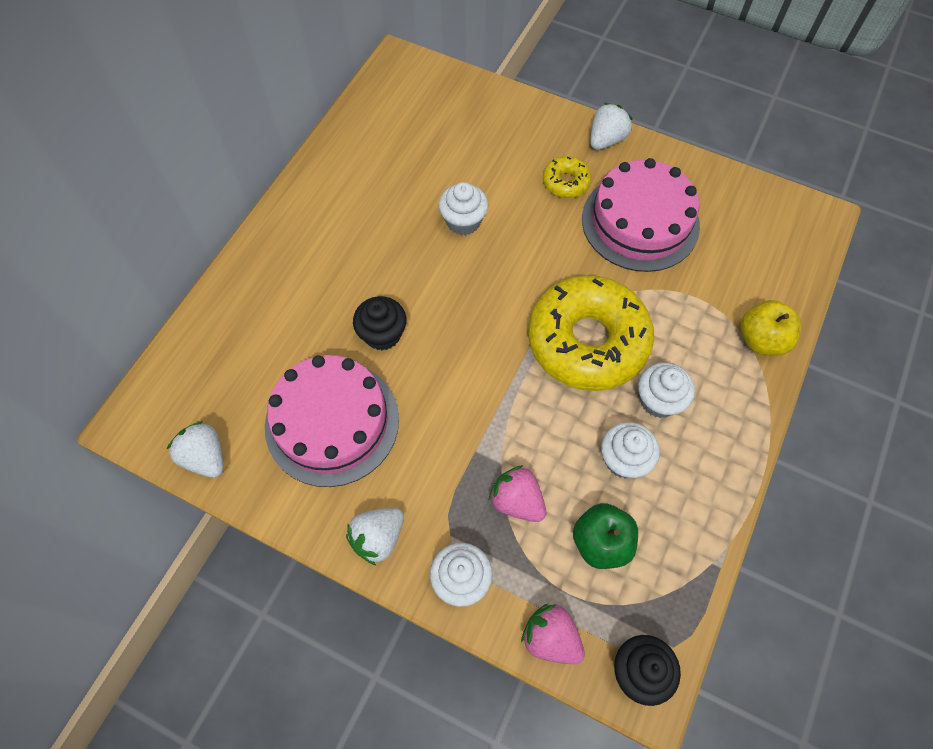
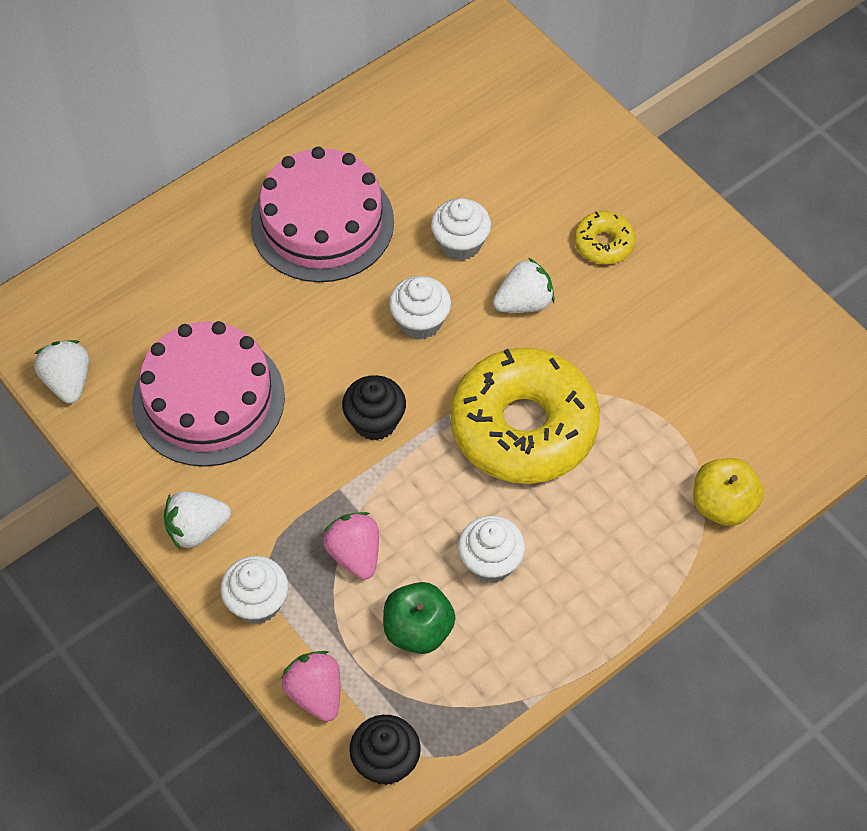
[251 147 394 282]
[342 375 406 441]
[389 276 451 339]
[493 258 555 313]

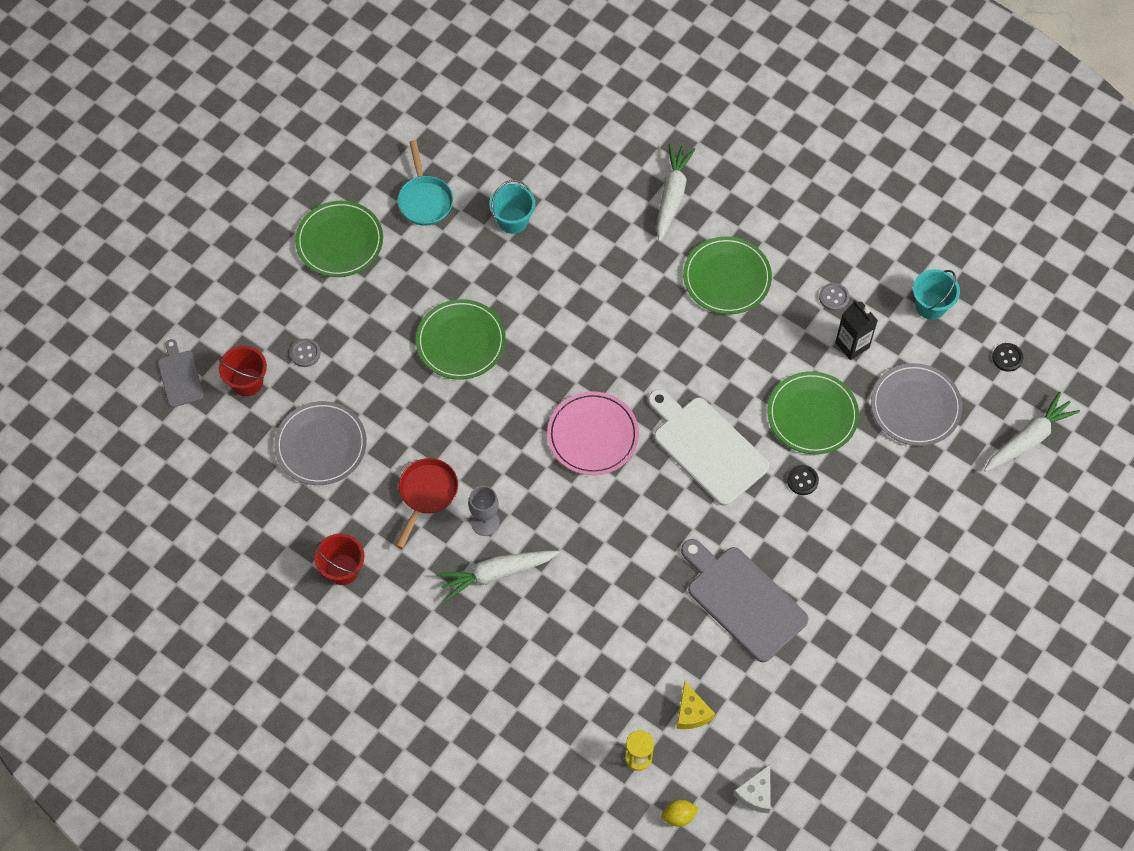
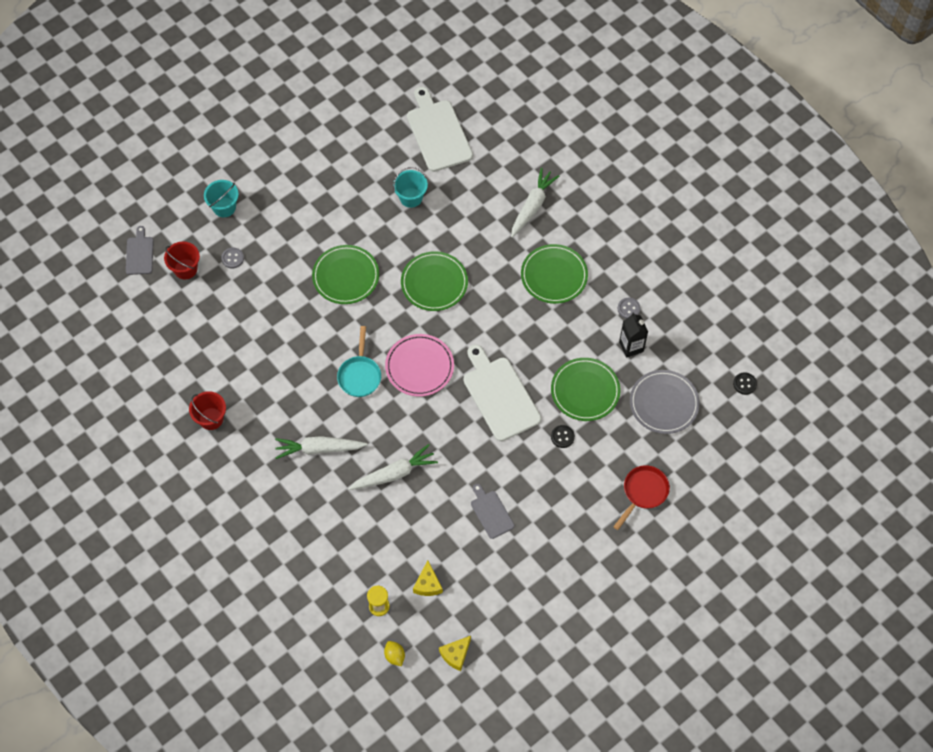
[204 180 239 217]
[337 326 381 397]
[348 444 438 490]
[384 641 405 666]
[401 251 468 311]
[407 87 473 172]
[439 636 471 671]
[471 484 514 539]
[613 465 670 530]
[274 401 366 485] (first image)
[468 486 500 536] (first image)

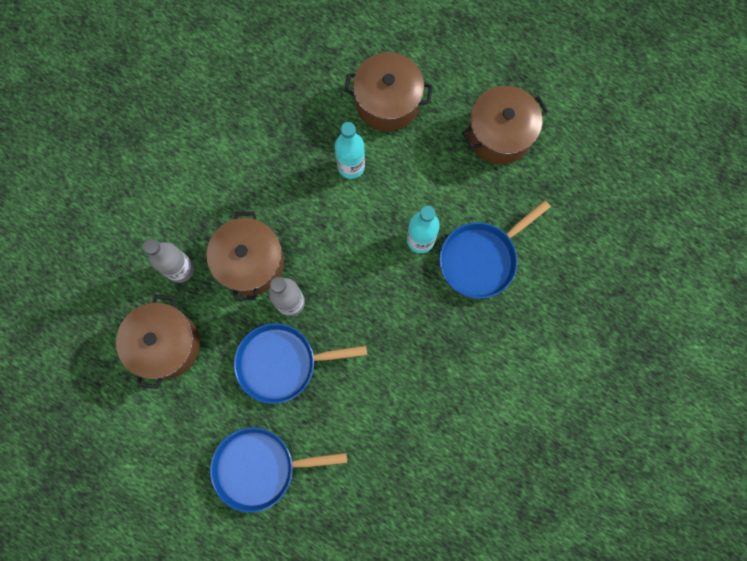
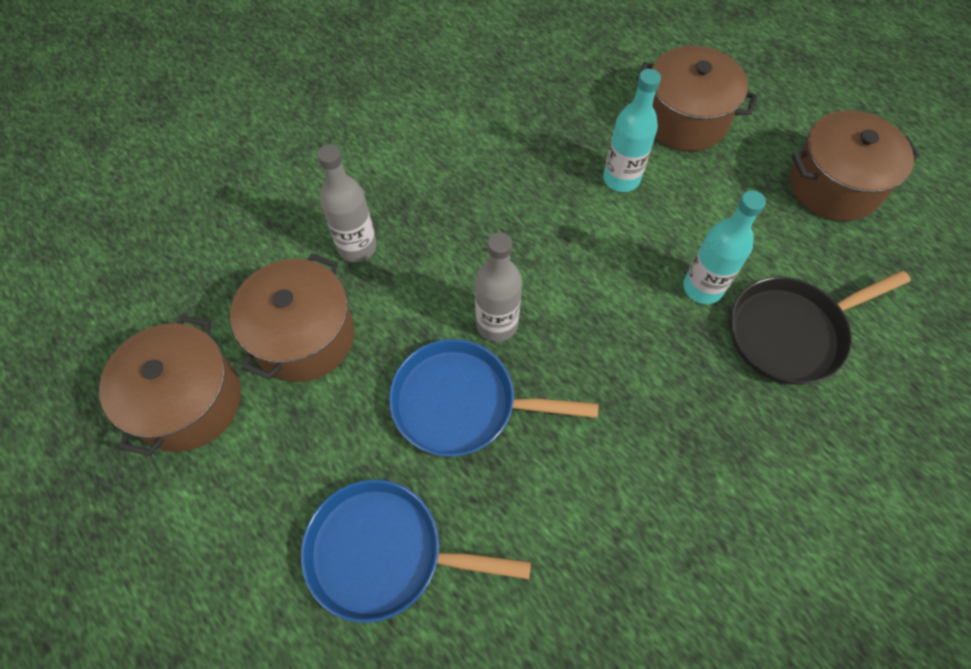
[99 315 241 456]
[730 270 911 385]

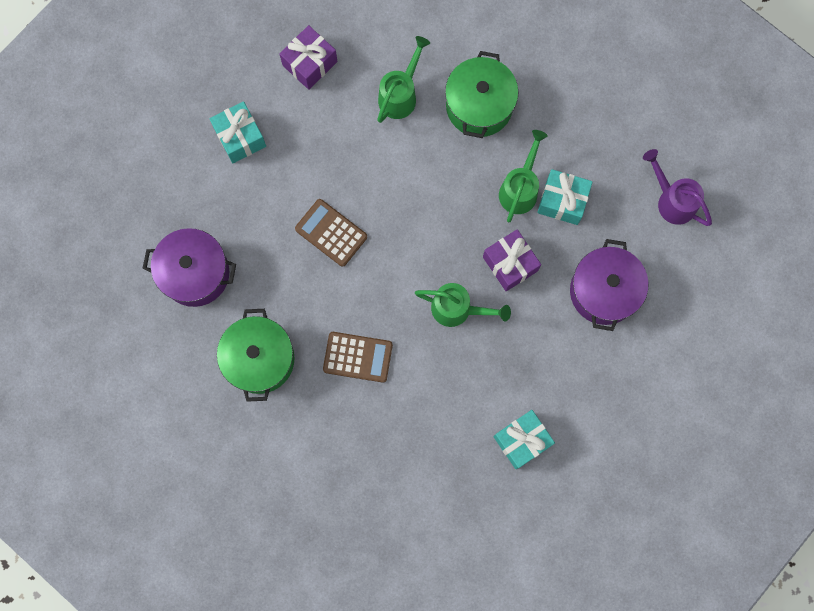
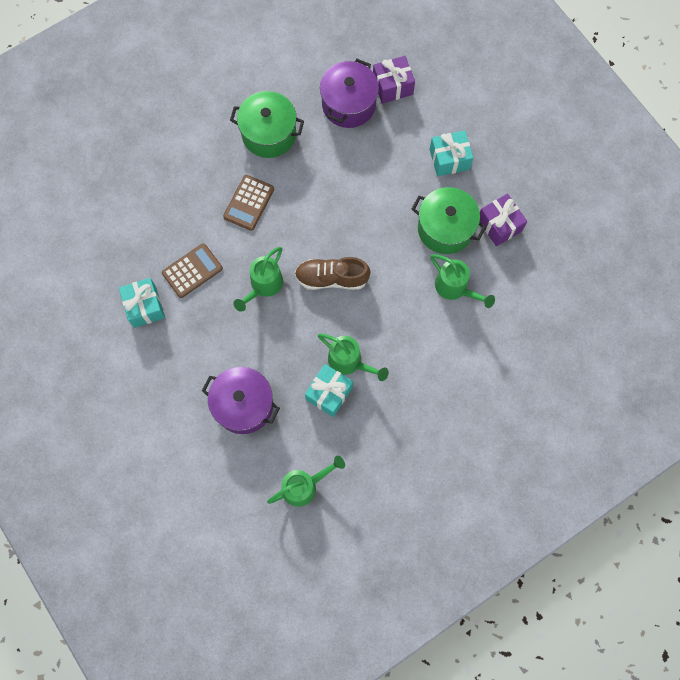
[162 243 223 298]
[267 456 345 507]
[295 257 371 290]
[373 56 415 104]
[412 187 486 254]

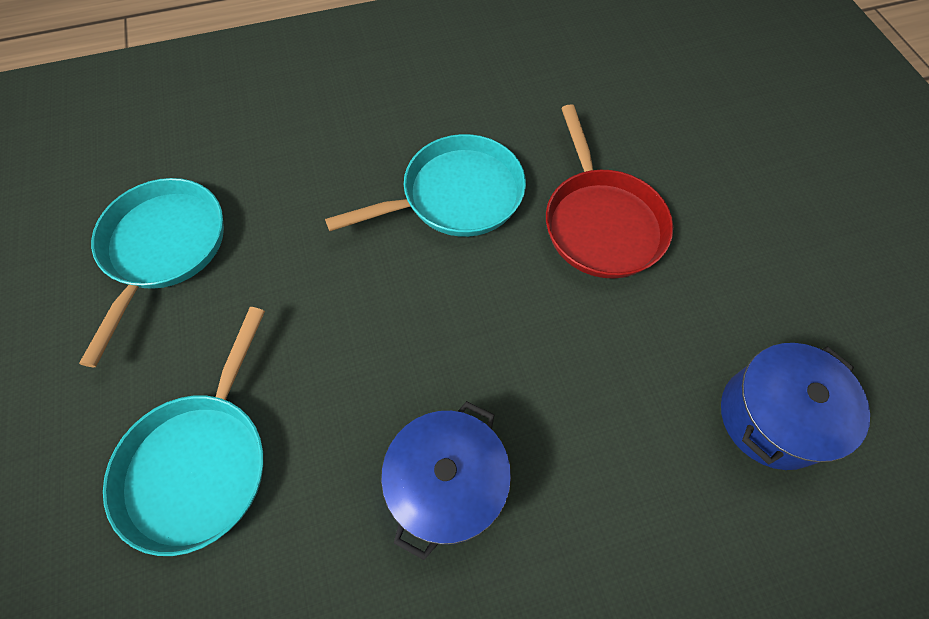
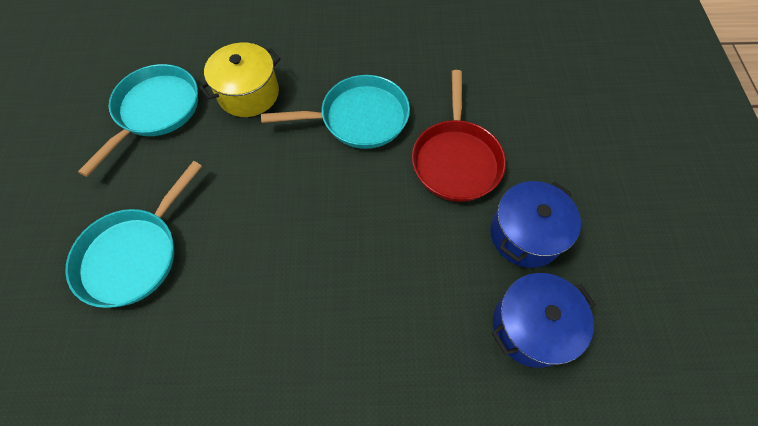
[199 43 281 117]
[490 181 581 268]

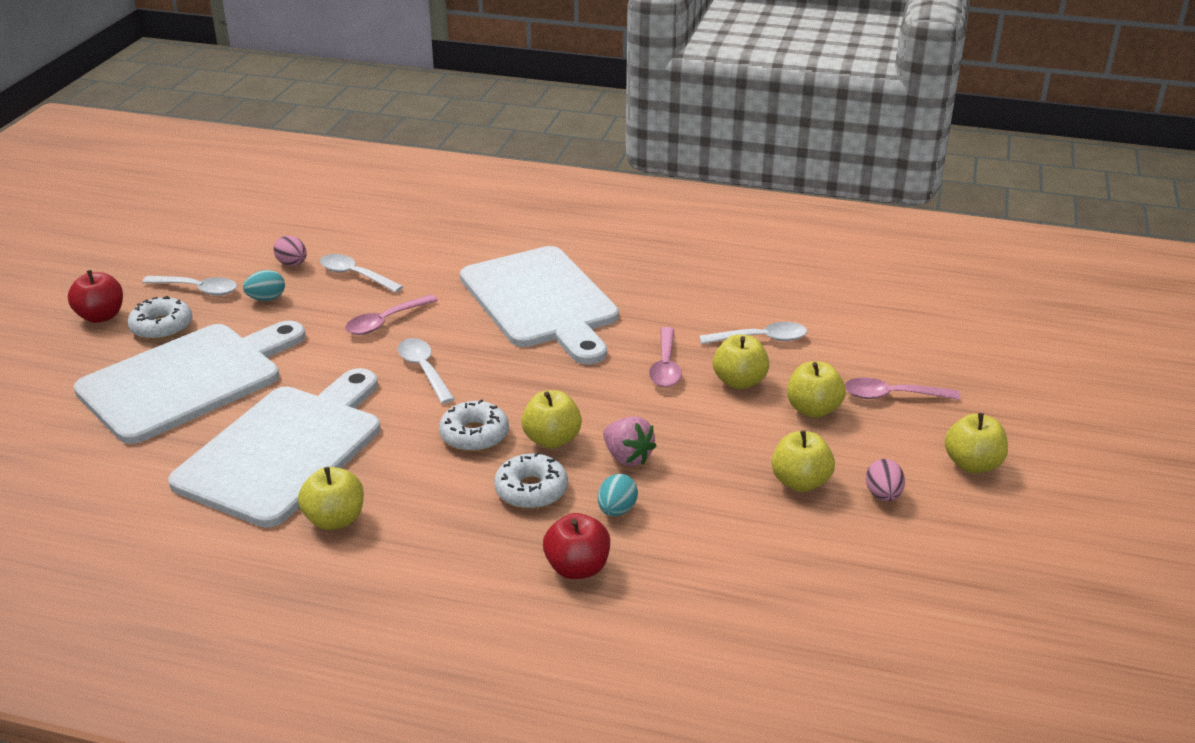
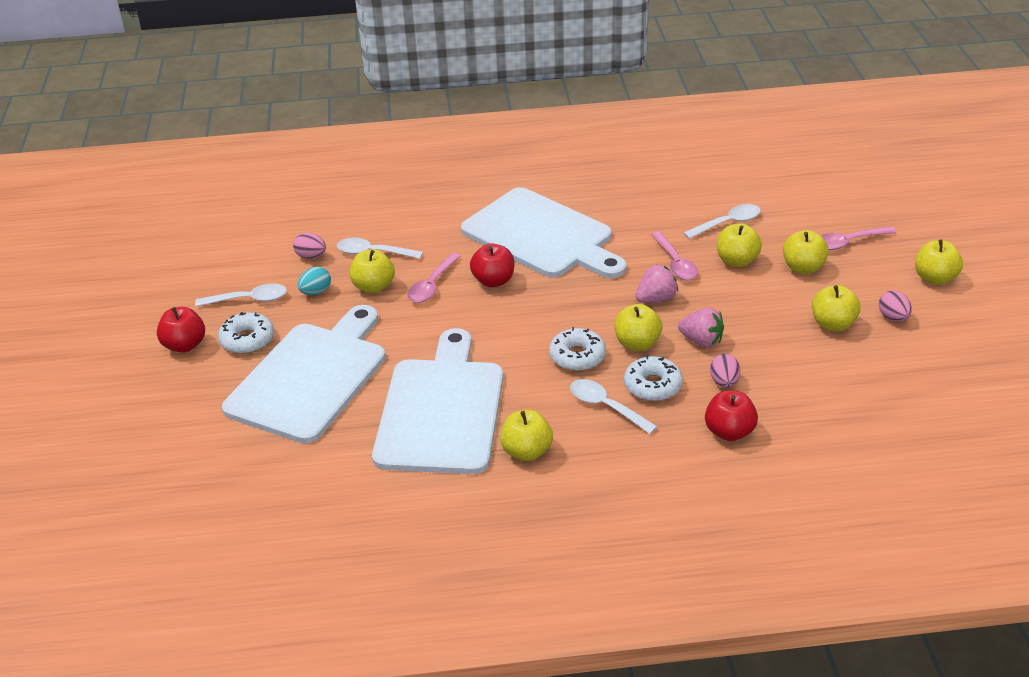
[350 249 395 293]
[470 243 515 287]
[570 379 658 434]
[635 265 678 303]
[710 354 741 387]

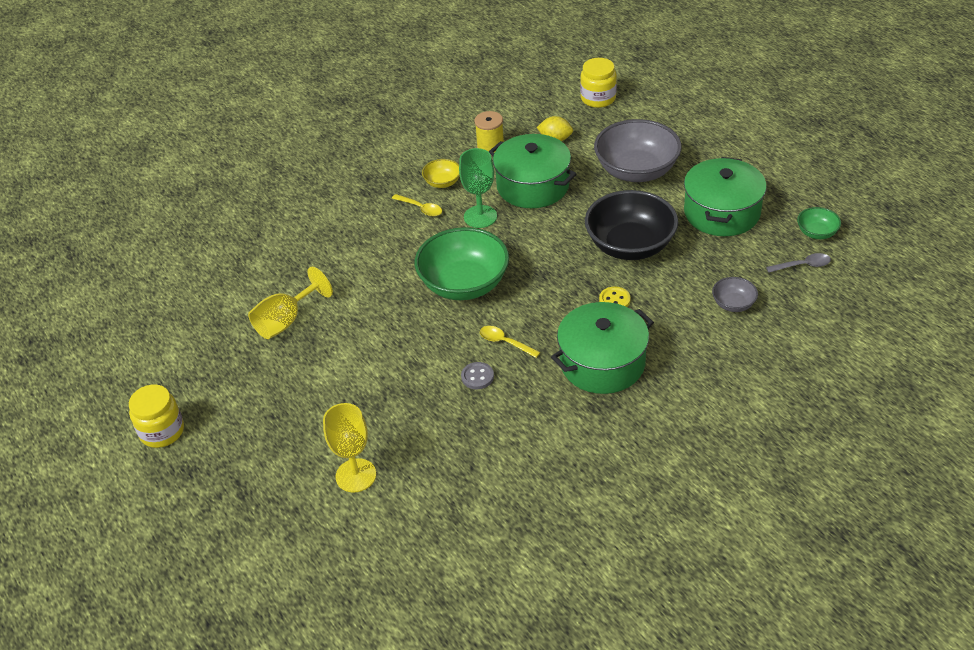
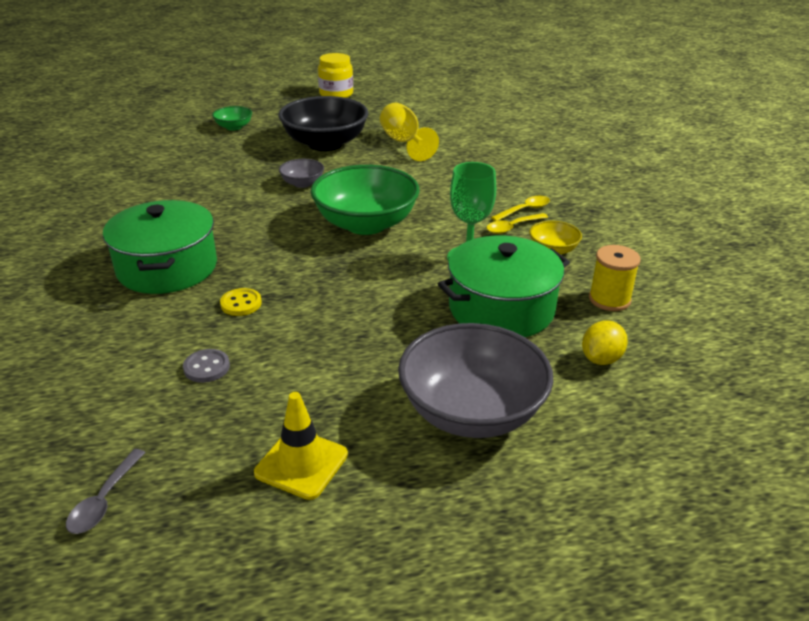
[183 349 230 383]
[212 106 252 131]
[254 392 348 500]
[278 96 369 151]
[279 159 324 188]
[491 196 550 221]
[323 403 376 493] (first image)
[580 58 617 108] (first image)

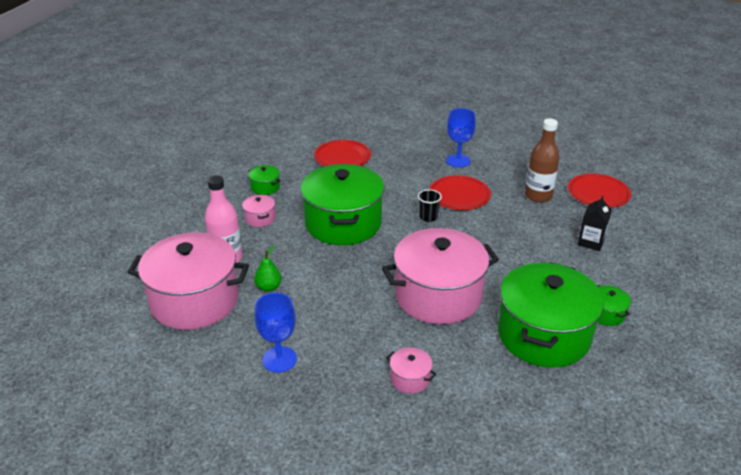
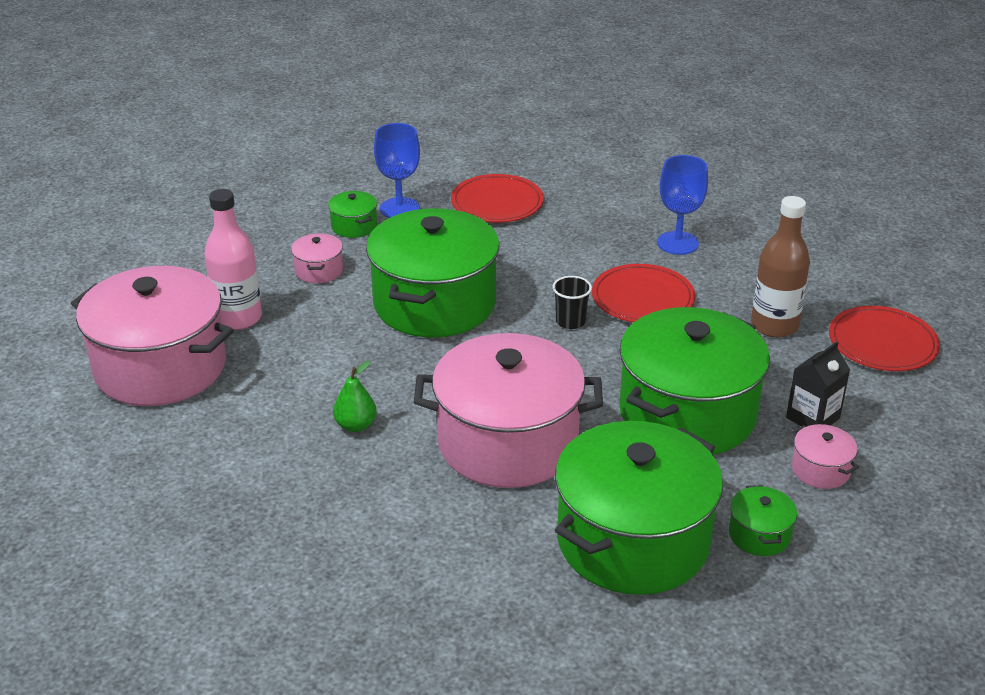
[333 361 377 432]
[374 123 420 218]
[619 307 770 455]
[792 424 859 489]

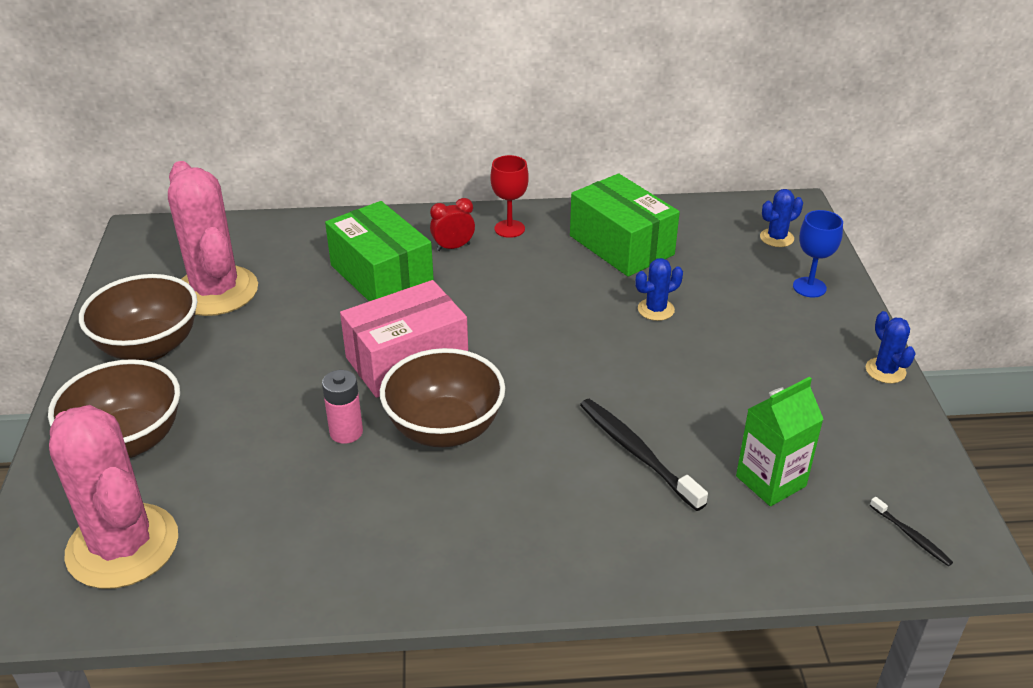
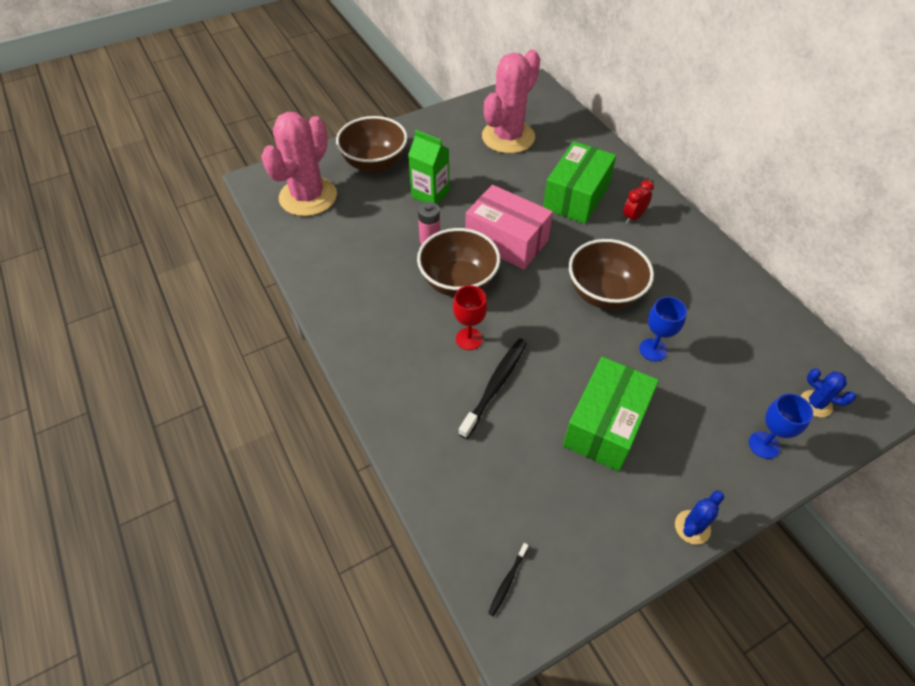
[408 130 449 204]
[453 285 487 350]
[563 357 659 472]
[569 239 654 310]
[623 180 654 224]
[639 297 687 361]

